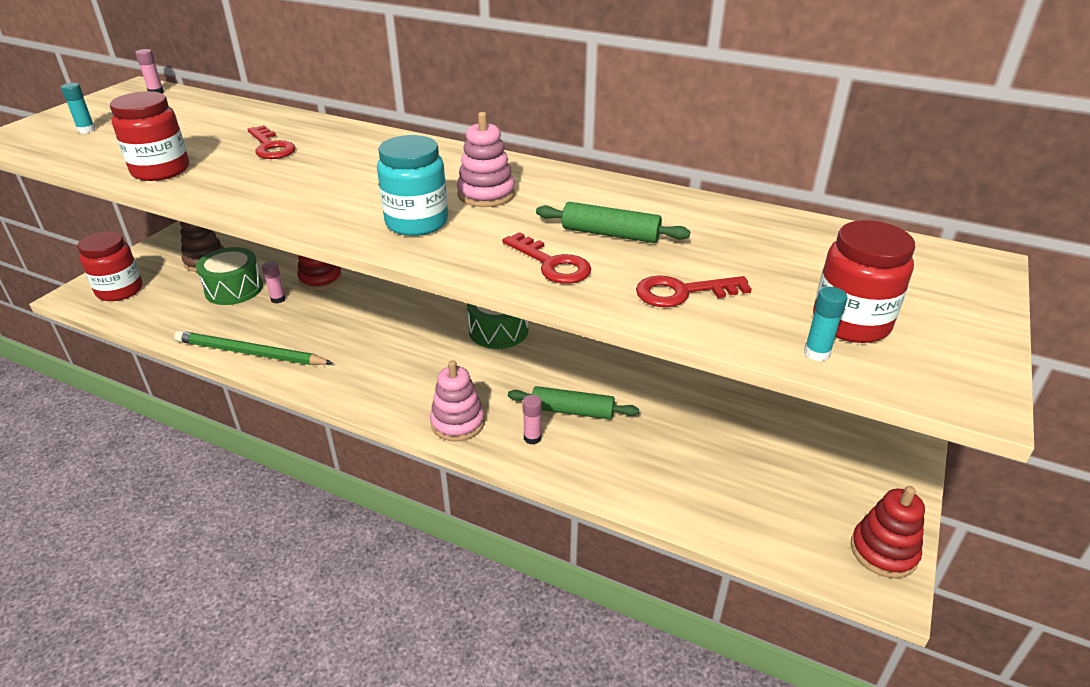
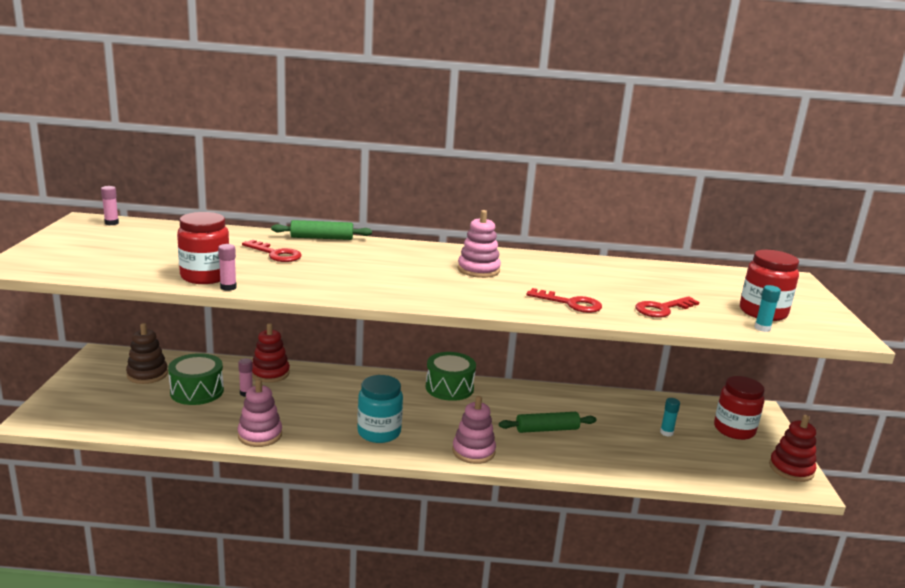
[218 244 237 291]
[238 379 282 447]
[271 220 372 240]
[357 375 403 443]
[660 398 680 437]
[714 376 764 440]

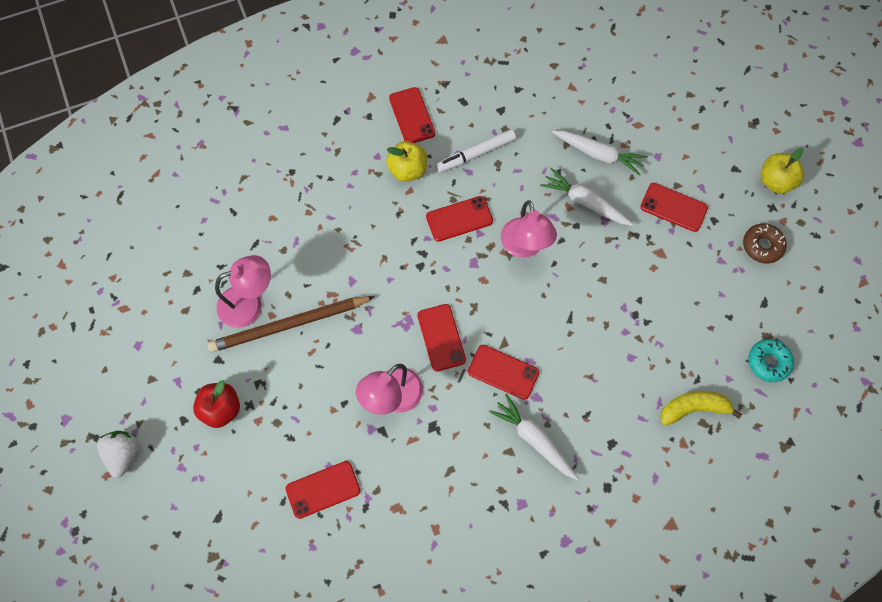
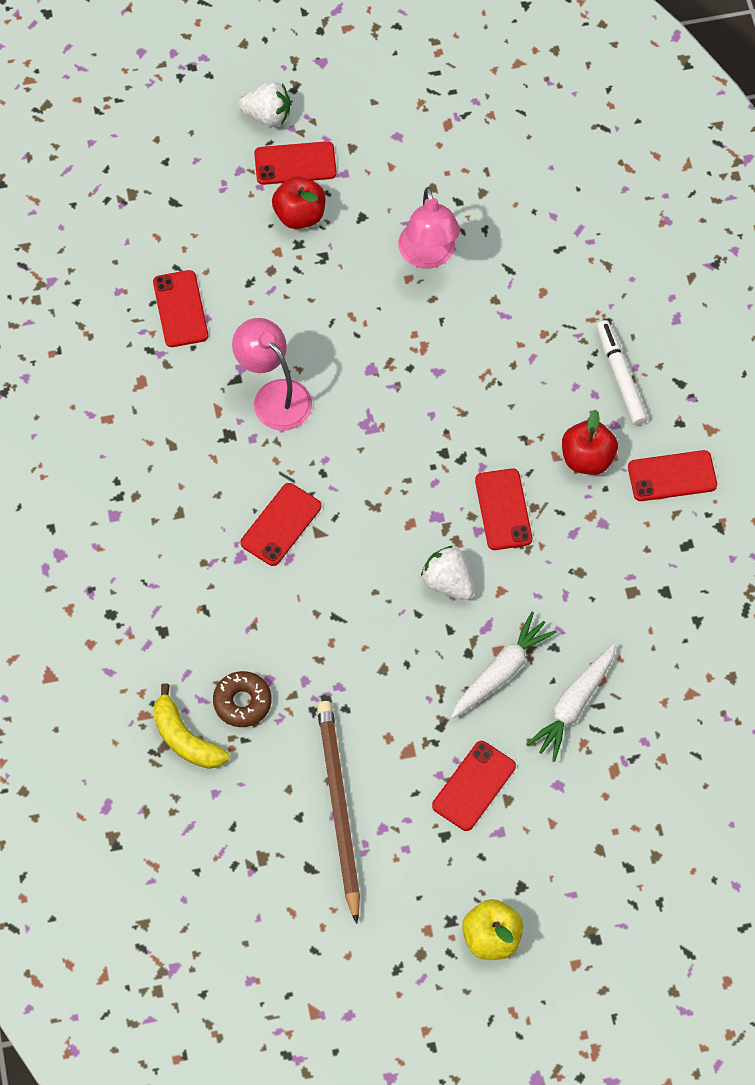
[153 683 229 769]
[213 671 272 727]
[254 141 337 185]
[317 701 360 924]
[421 546 474 600]
[562 410 618 475]
[597 320 648 425]
[489 394 579 480] (first image)
[748 339 794 382] (first image)

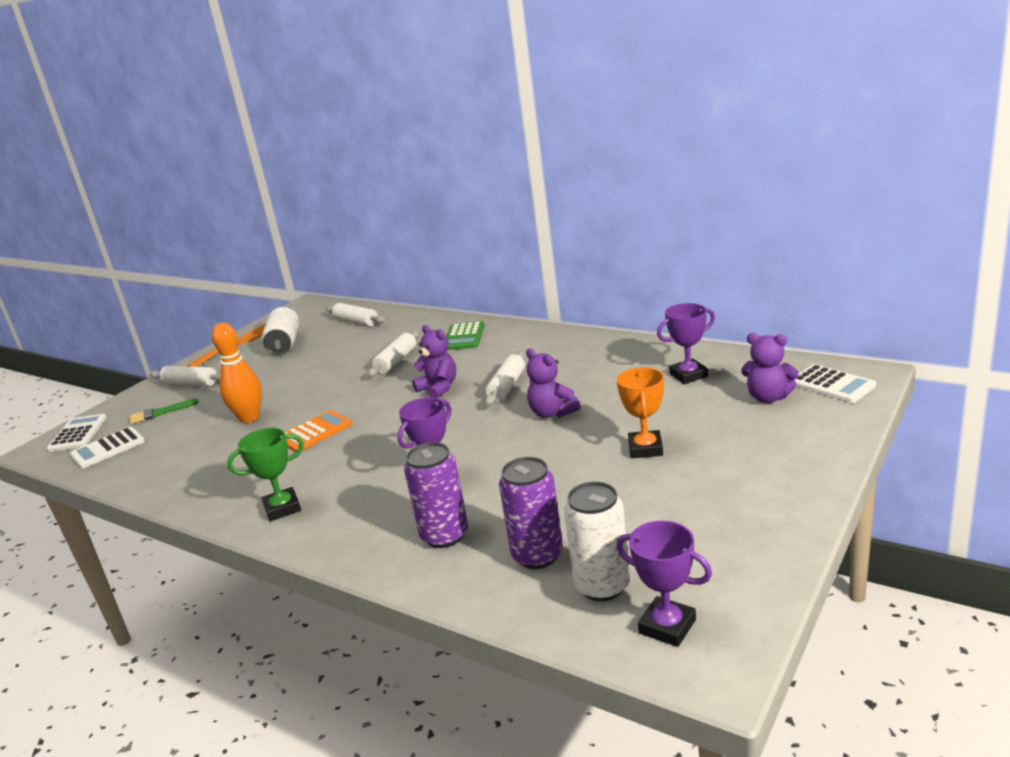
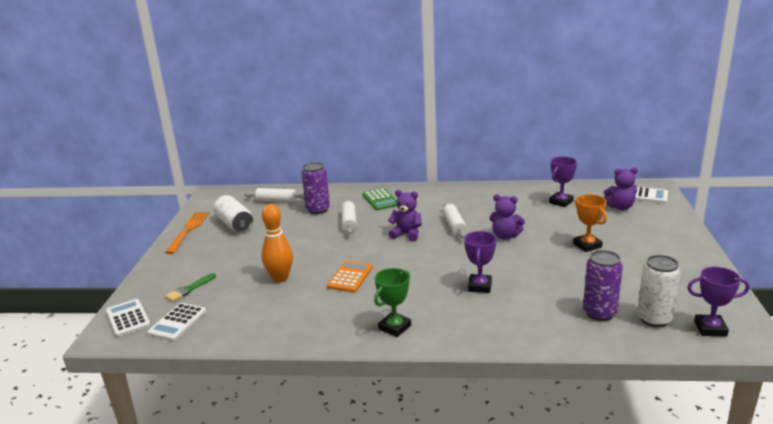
[302 162 330 214]
[150 366 220 386] (first image)

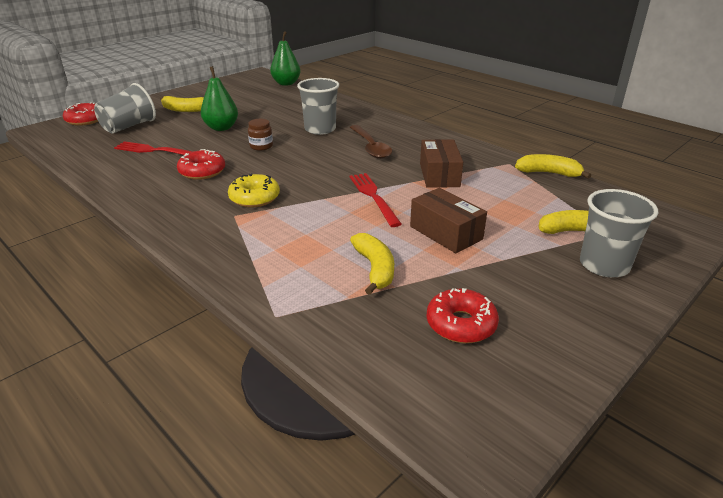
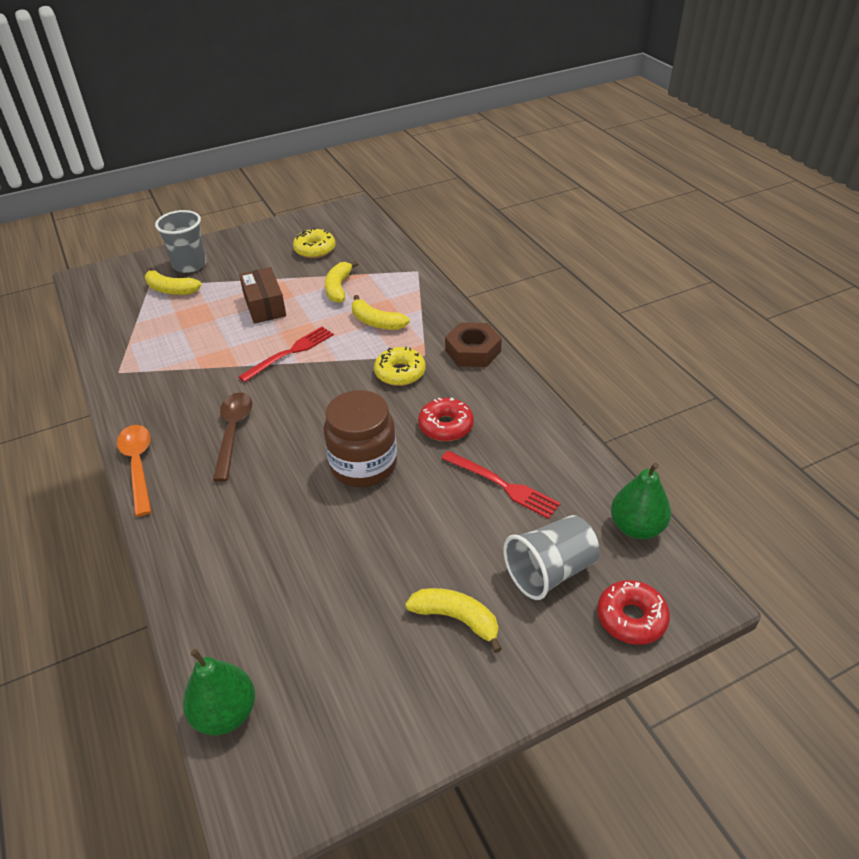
[117 425 152 517]
[238 327 334 382]
[293 228 335 258]
[324 390 397 487]
[352 295 410 330]
[445 323 502 367]
[611 463 671 539]
[297 78 339 135] (first image)
[420 139 463 188] (first image)

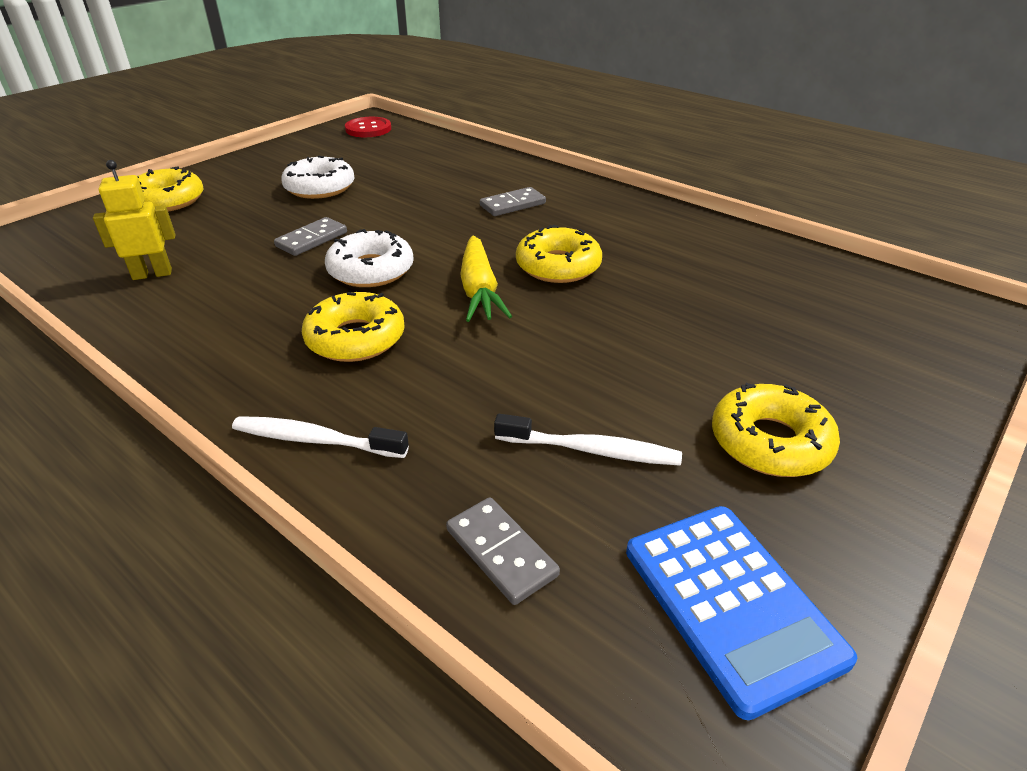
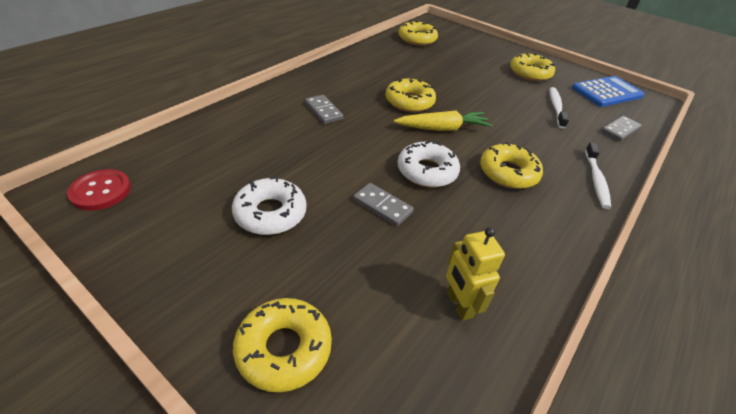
[398 21 438 46]

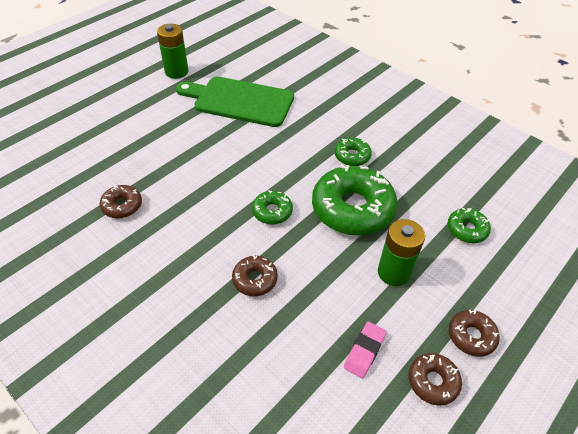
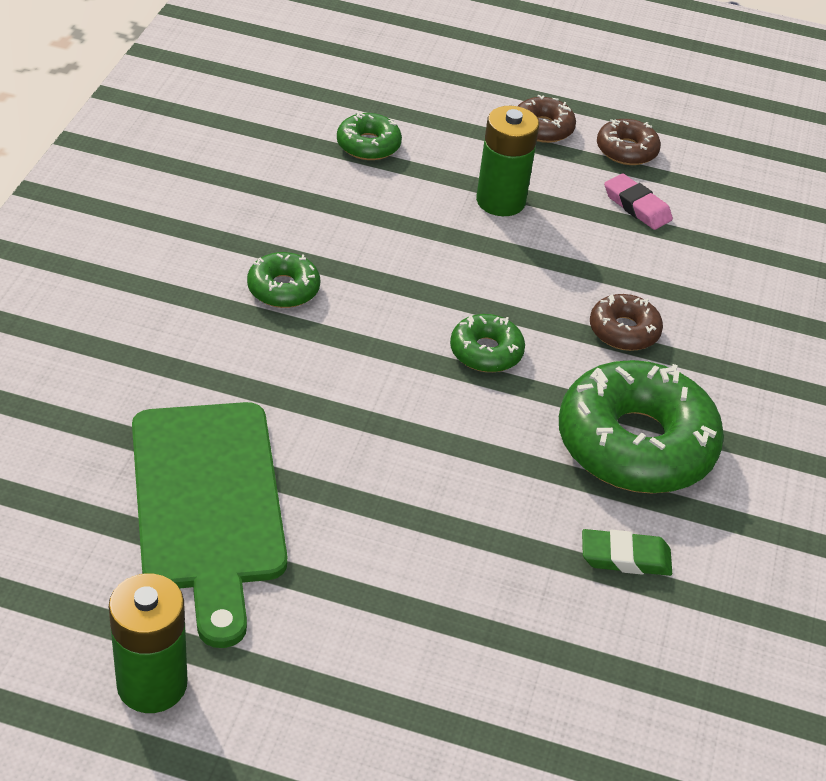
[559 360 724 494]
[582 529 672 576]
[604 174 673 230]

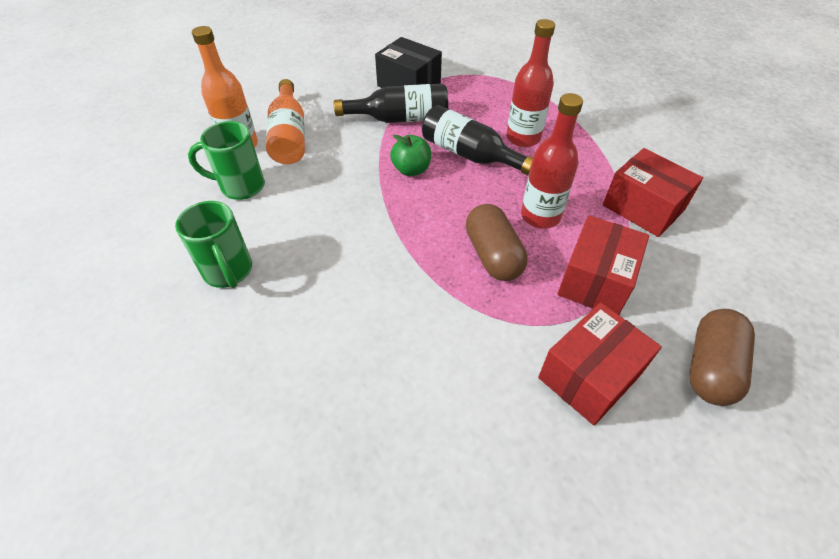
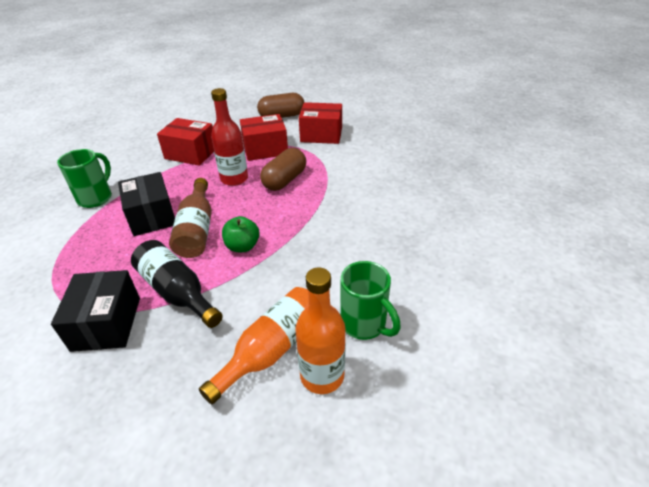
[57 149 112 208]
[118 172 175 236]
[157 118 214 166]
[169 178 212 258]

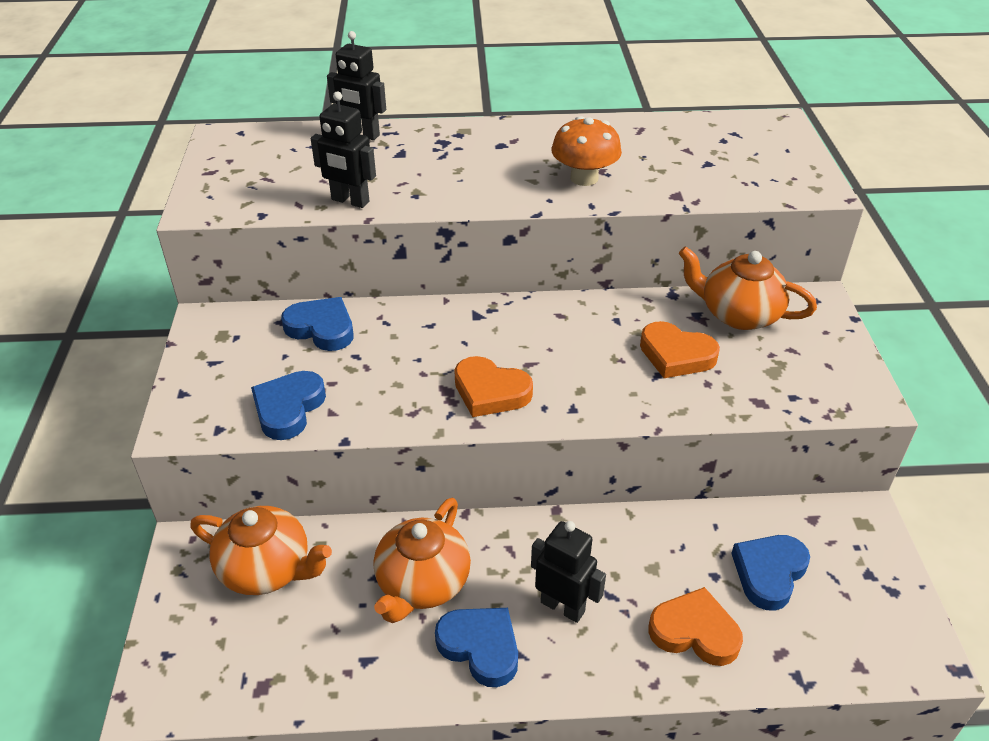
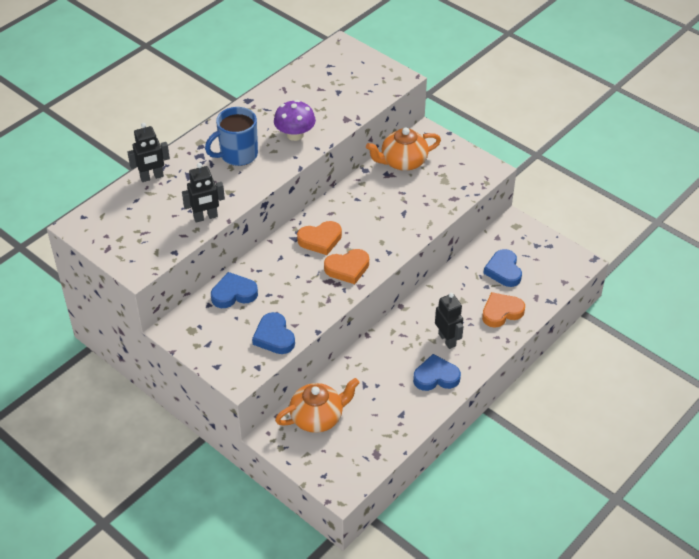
[205 107 258 166]
[274 100 316 141]
[297 221 342 255]
[435 293 463 349]
[374 498 471 623] (first image)

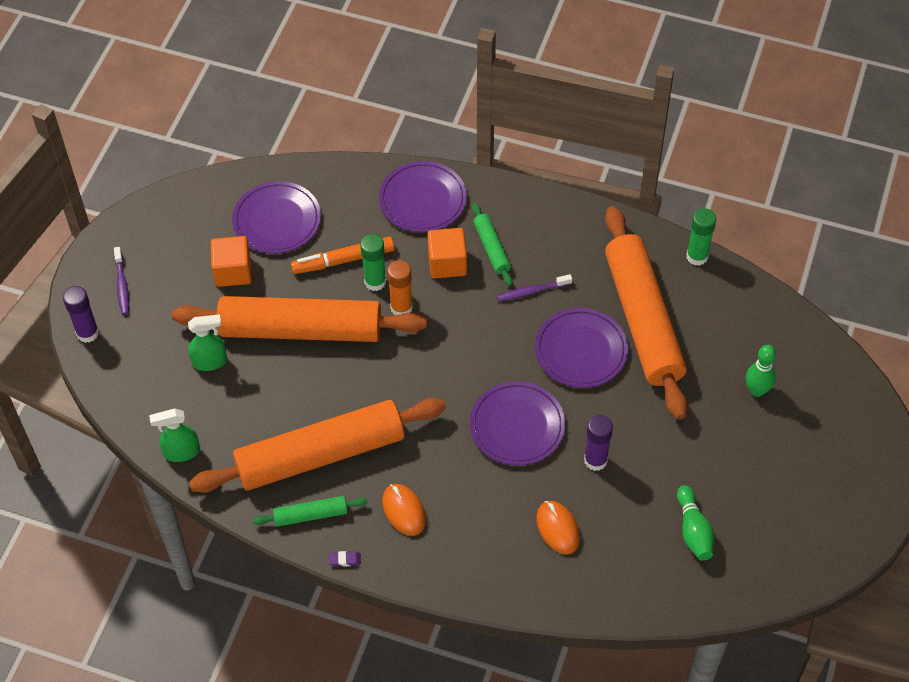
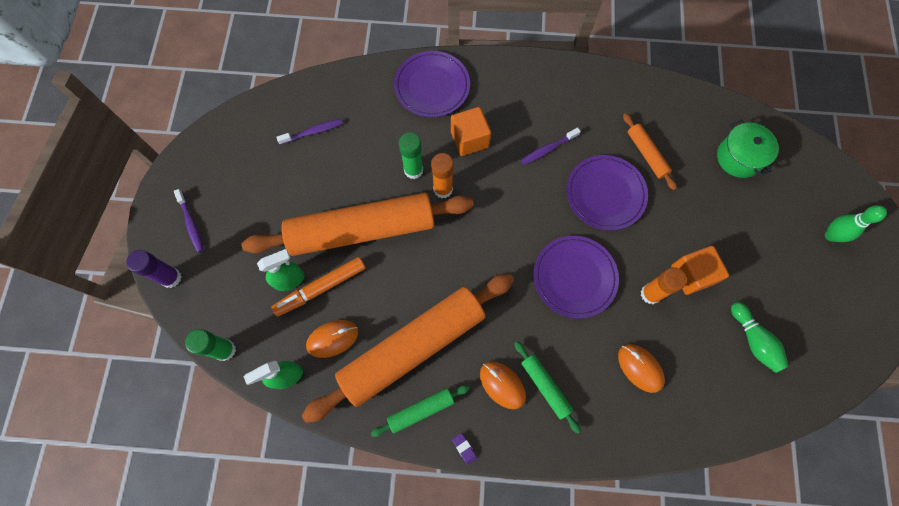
[185 329 236 361]
[271 257 366 316]
[276 119 343 145]
[306 320 358 358]
[452 433 477 465]
[514 341 581 434]
[623 113 677 190]
[641 267 687 304]
[671 246 729 295]
[717 120 779 178]
[825 205 887 242]

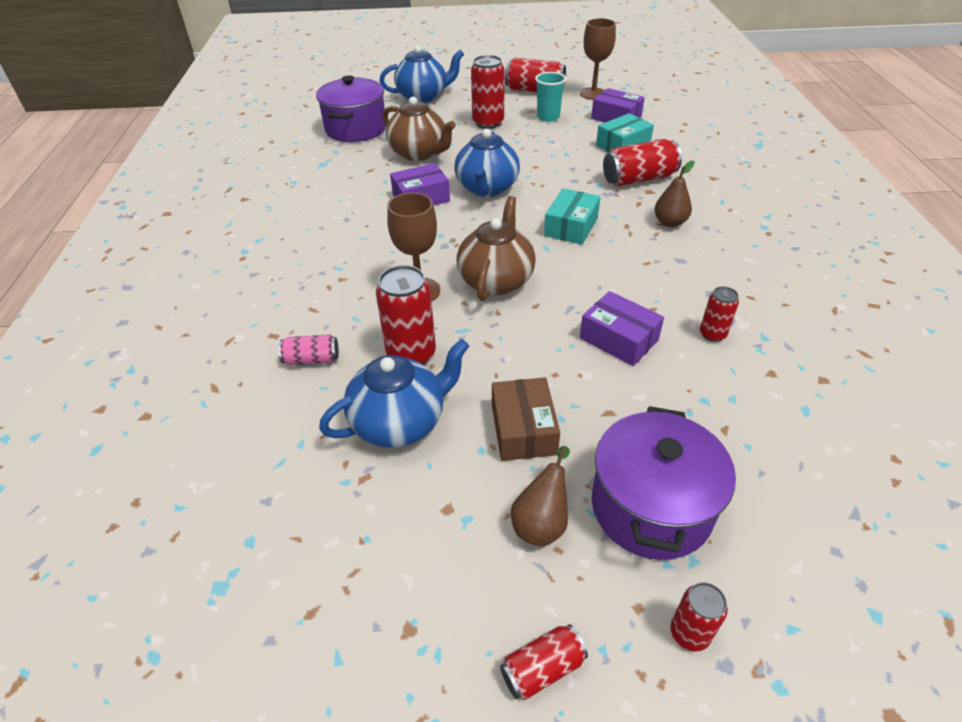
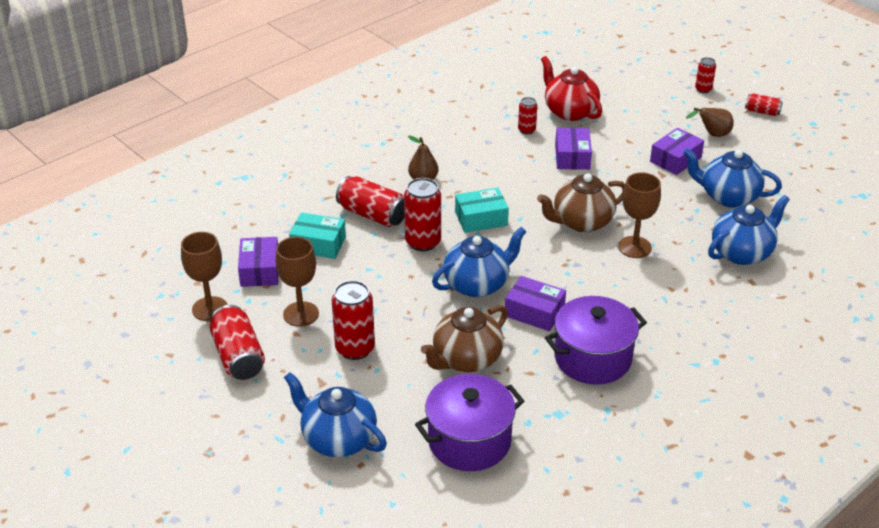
[276 237 319 327]
[404 178 441 251]
[421 305 508 372]
[541 56 602 121]
[545 296 647 385]
[650 128 704 175]
[708 195 790 265]

